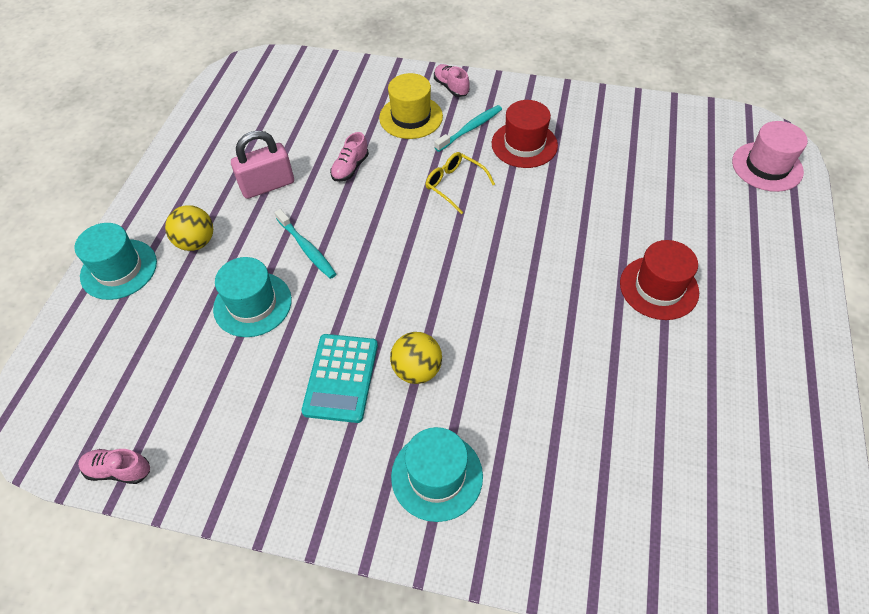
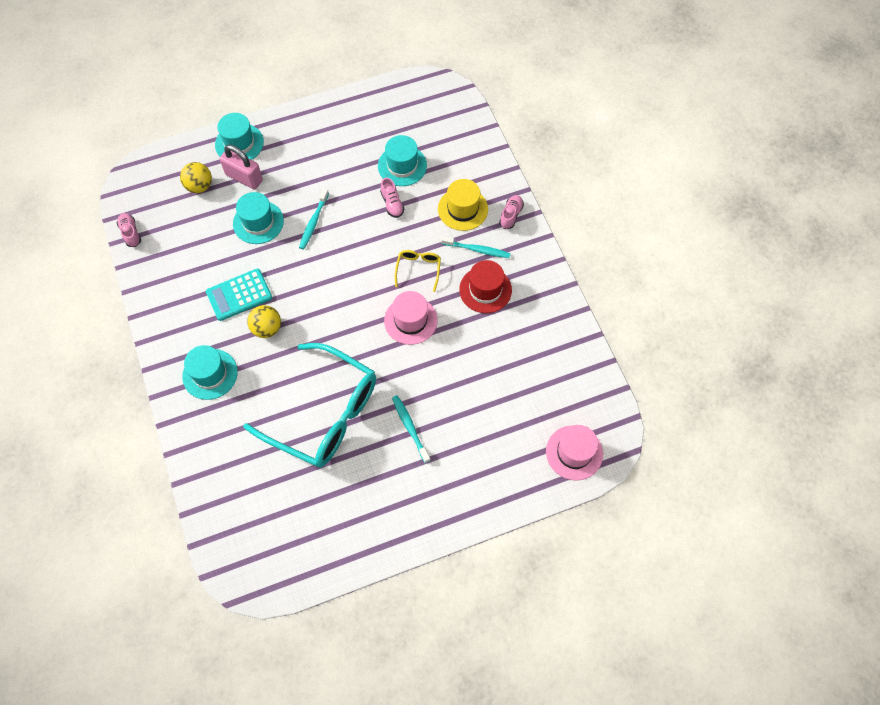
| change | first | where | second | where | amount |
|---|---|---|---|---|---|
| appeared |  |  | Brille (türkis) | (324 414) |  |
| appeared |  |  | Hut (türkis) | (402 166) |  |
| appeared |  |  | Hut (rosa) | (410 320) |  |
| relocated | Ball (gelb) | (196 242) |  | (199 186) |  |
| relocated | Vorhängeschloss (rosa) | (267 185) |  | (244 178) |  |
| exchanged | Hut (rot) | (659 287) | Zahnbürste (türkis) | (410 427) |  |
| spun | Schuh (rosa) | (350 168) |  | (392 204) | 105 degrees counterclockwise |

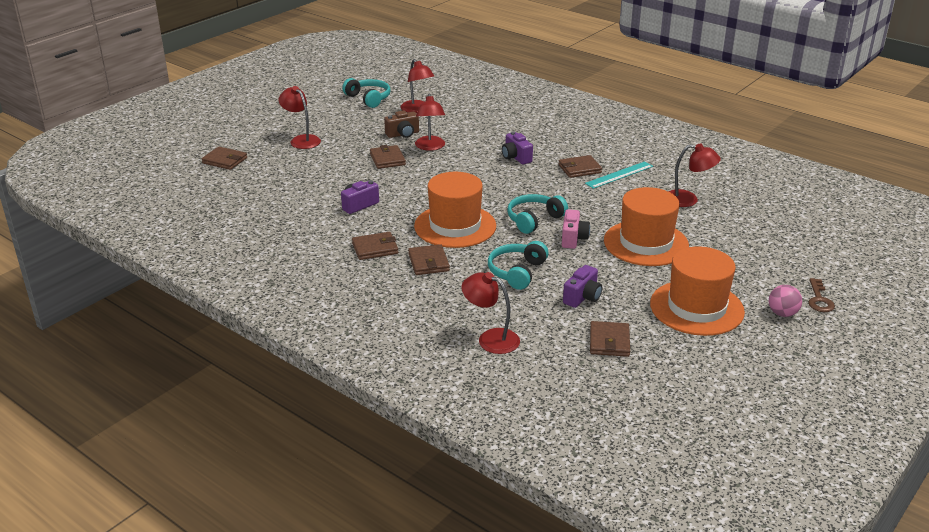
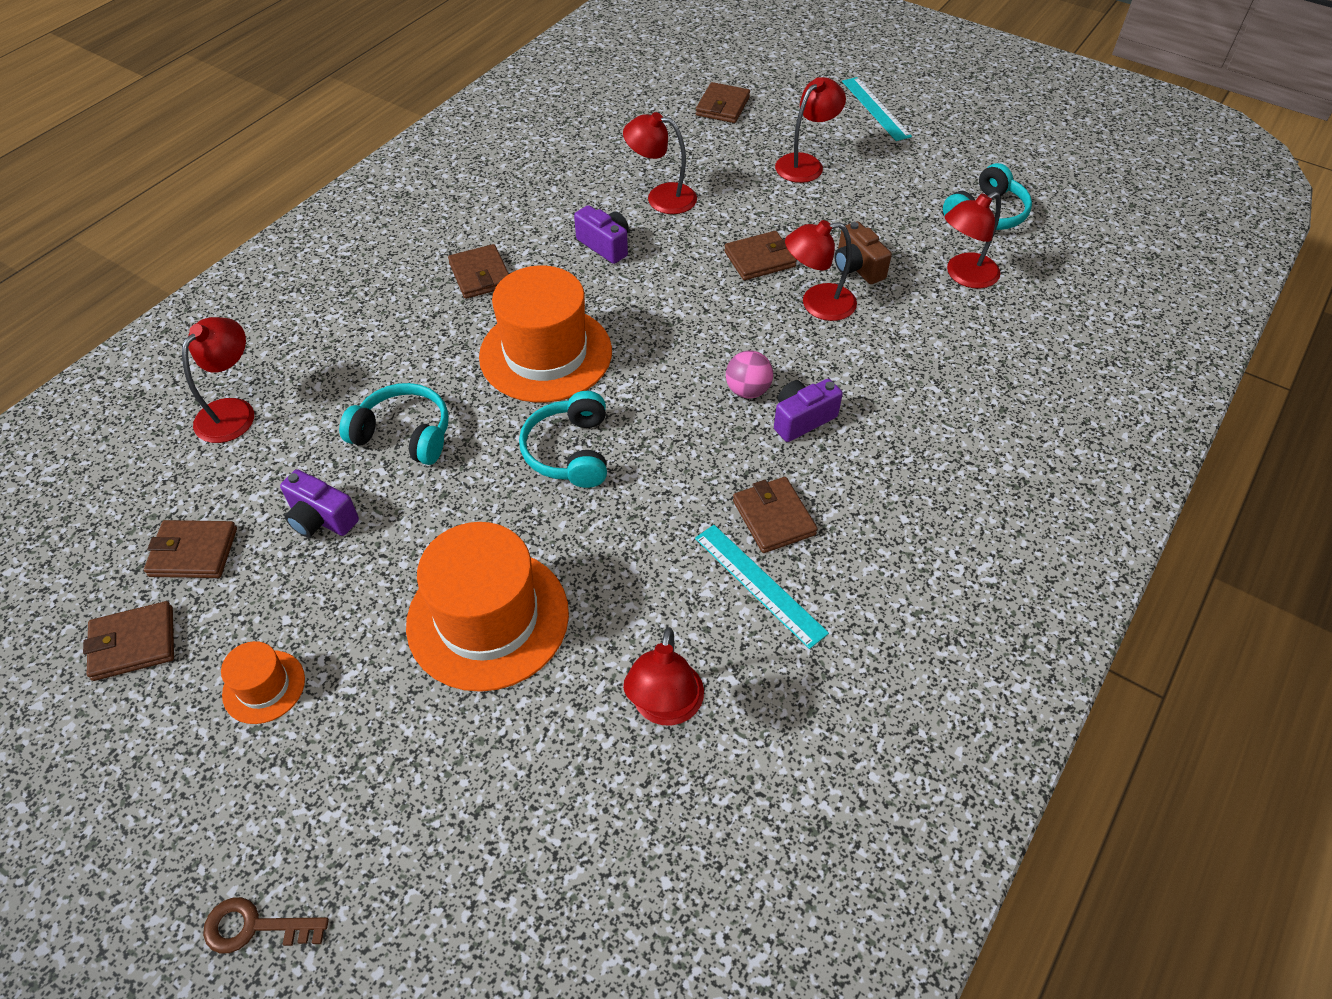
| change | first | where | second | where | amount |
|---|---|---|---|---|---|
| missing | Kamera (rosa) | (573 239) |  |  |  |
| appeared |  |  | Lampe (rot) | (661 197) |  |
| appeared |  |  | Lineal (türkis) | (875 108) |  |
| relocated | Geldbörse (braun) | (428 262) |  | (133 643) |  |
| relocated | Ball (rosa) | (782 313) |  | (747 390) |  |
| spun | Kopfhörer (türkis) | (534 220) |  | (569 451) | 135 degrees counterclockwise |
| size | Hut (orange) | (696 308) |  | (264 687) | x0.48 |

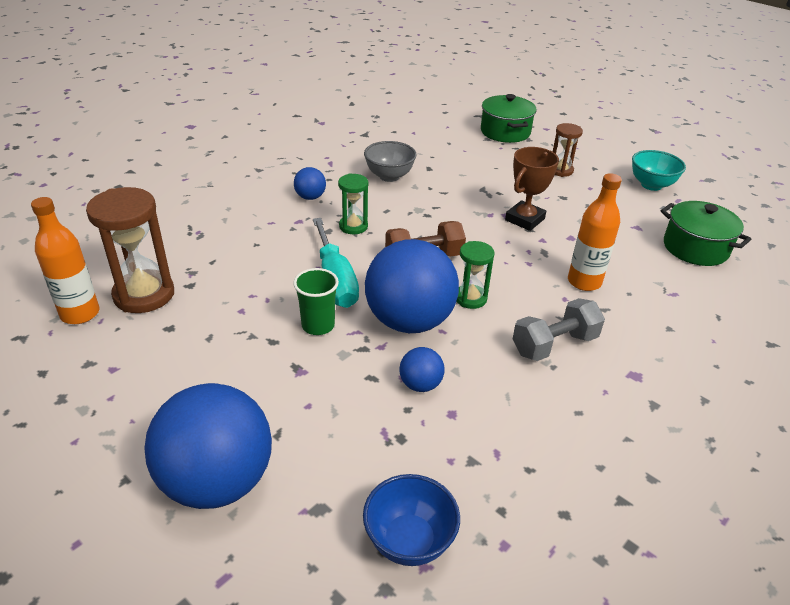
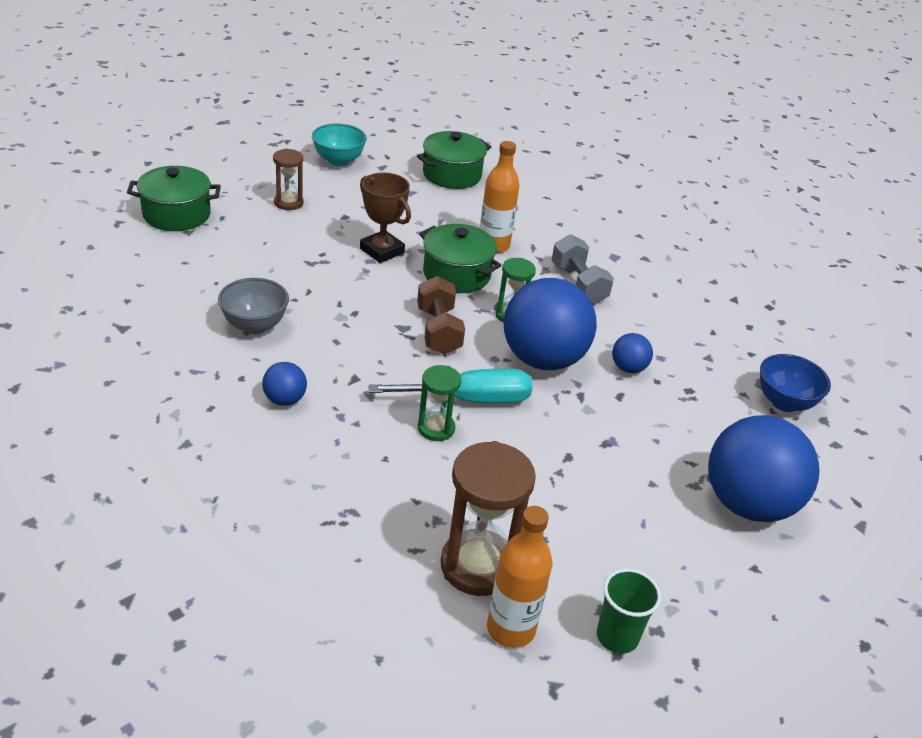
| change | first | where | second | where | amount |
|---|---|---|---|---|---|
| appeared |  |  | Kochtopf (grün) | (456 274) |  |
| relocated | Becher (grün) | (318 325) |  | (617 637) |  |
| relocated | Sanduhr (grün) | (353 226) |  | (436 428) |  |

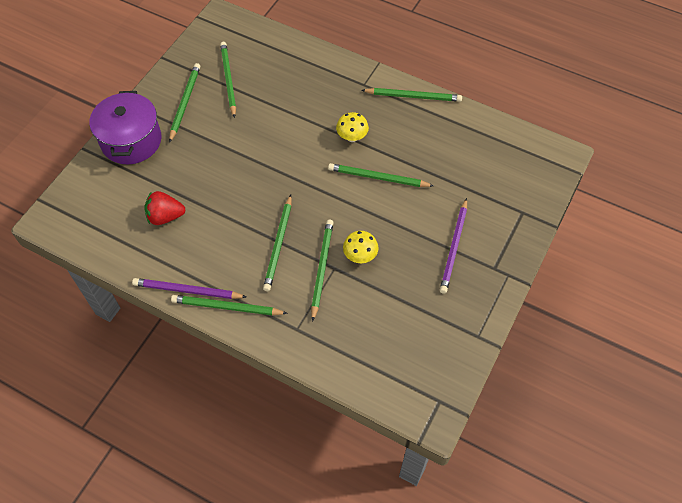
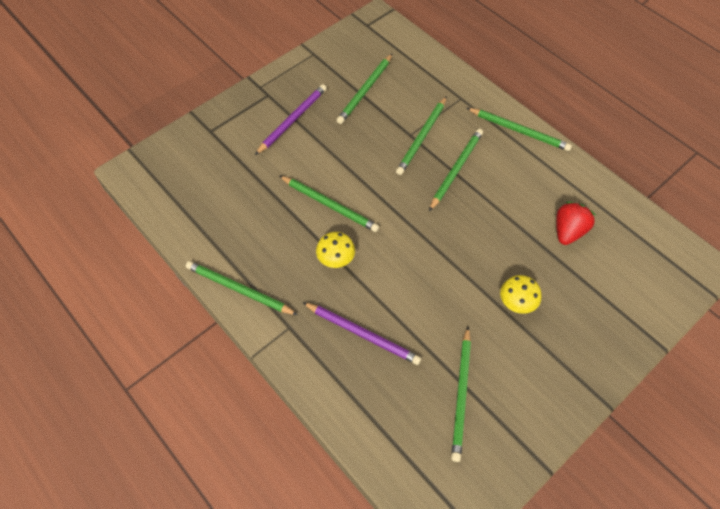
| change | first | where | second | where | amount |
|---|---|---|---|---|---|
| missing | Kochtopf (lila) | (131 140) |  |  |  |
| relocated | Bleistift (lila) | (187 290) |  | (362 334) |  |
| relocated | Bleistift (grün) | (185 102) |  | (365 90) |  |
| relocated | Pilz (gelb) | (360 256) |  | (516 303) |  |
| spun | Erdbeere (rot) | (165 216) |  | (568 231) | 75 degrees counterclockwise |

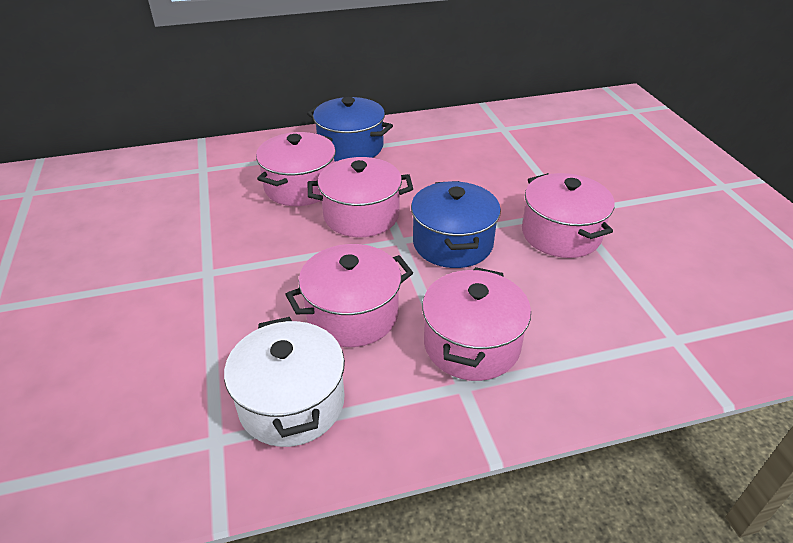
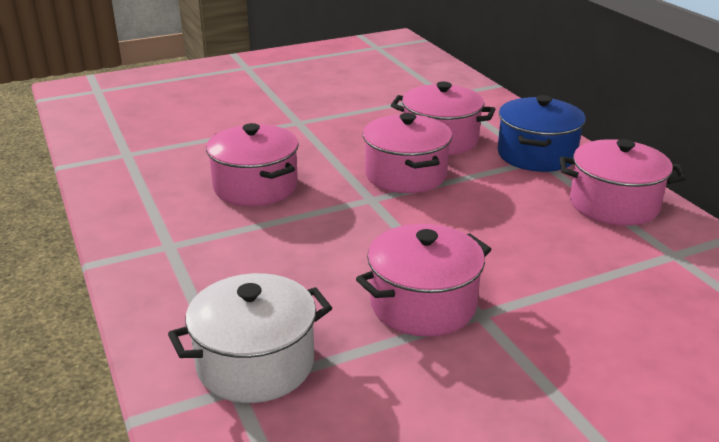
| change | first | where | second | where | amount |
|---|---|---|---|---|---|
| missing | Kochtopf (blau) | (452 243) |  |  |  |
| relocated | Kochtopf (weiß) | (292 403) |  | (255 363) |  |
| relocated | Kochtopf (rosa) | (471 344) |  | (613 204) |  |

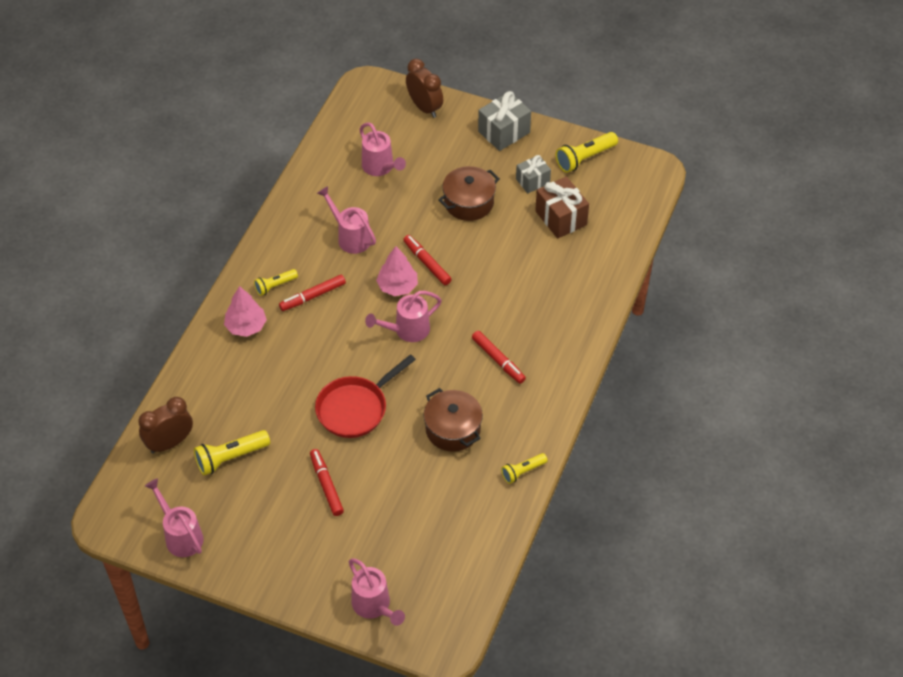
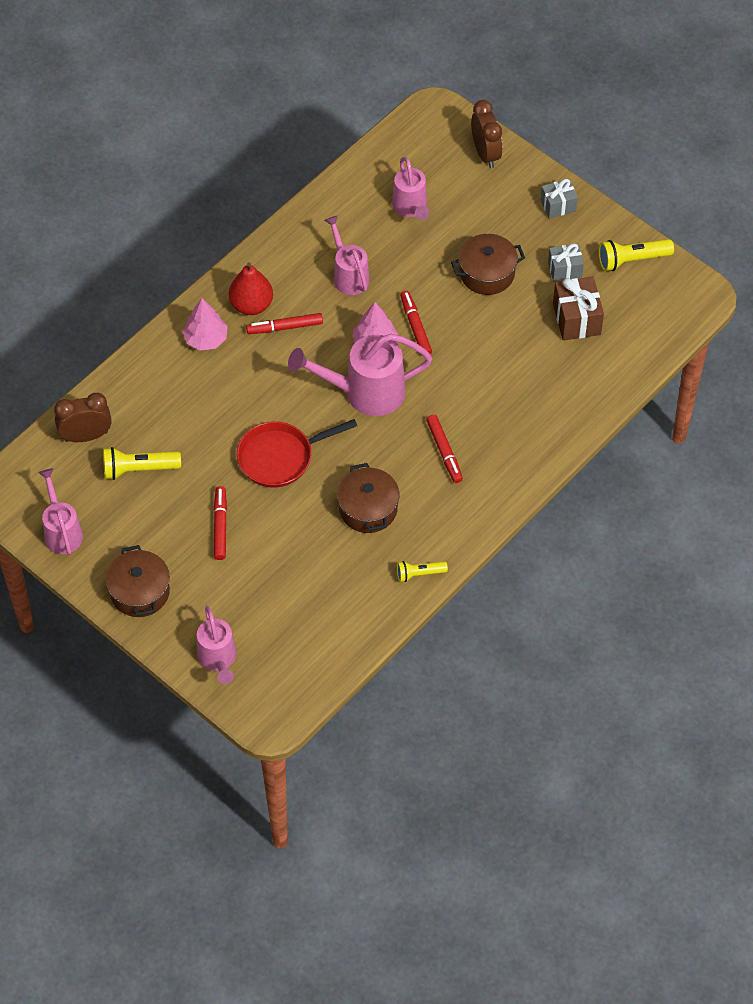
| change | first | where | second | where | amount |
|---|---|---|---|---|---|
| appeared |  |  | Kochtopf (braun) | (140 592) |  |
| exchanged | Taschenlampe (gelb) | (275 286) | Birne (rot) | (251 305) |  |
| size | Gießkanne (rosa) | (407 330) |  | (365 392) | x1.60 |
| size | Geschenk (grau) | (504 132) |  | (558 205) | x0.65 |

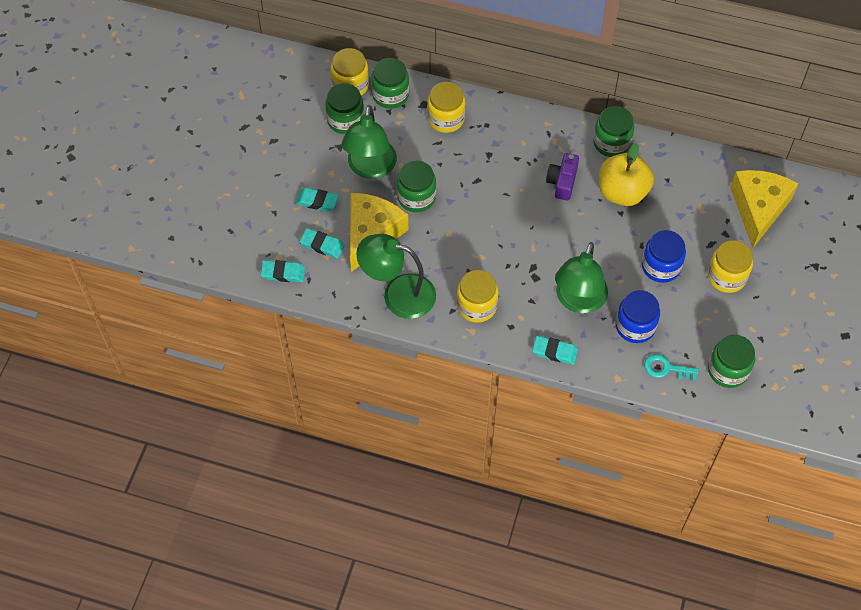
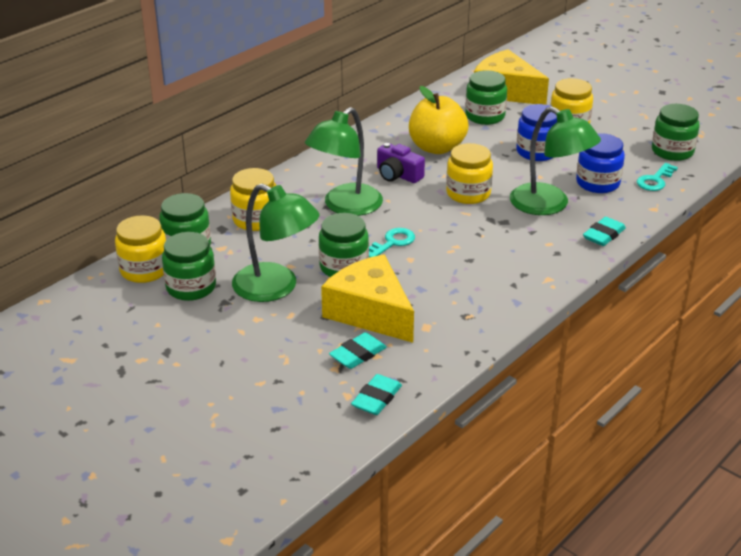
| change | first | where | second | where | amount |
|---|---|---|---|---|---|
| missing | Radiergummi (türkis) | (317 201) |  |  |  |
| appeared |  |  | Schlüssel (türkis) | (392 243) |  |
| relocated | Lampe (grün) | (398 294) |  | (345 206) |  |
| relocated | Einmachglas (gelb) | (476 306) |  | (468 193) |  |
| relocated | Einmachglas (grün) | (611 143) |  | (485 116) |  |

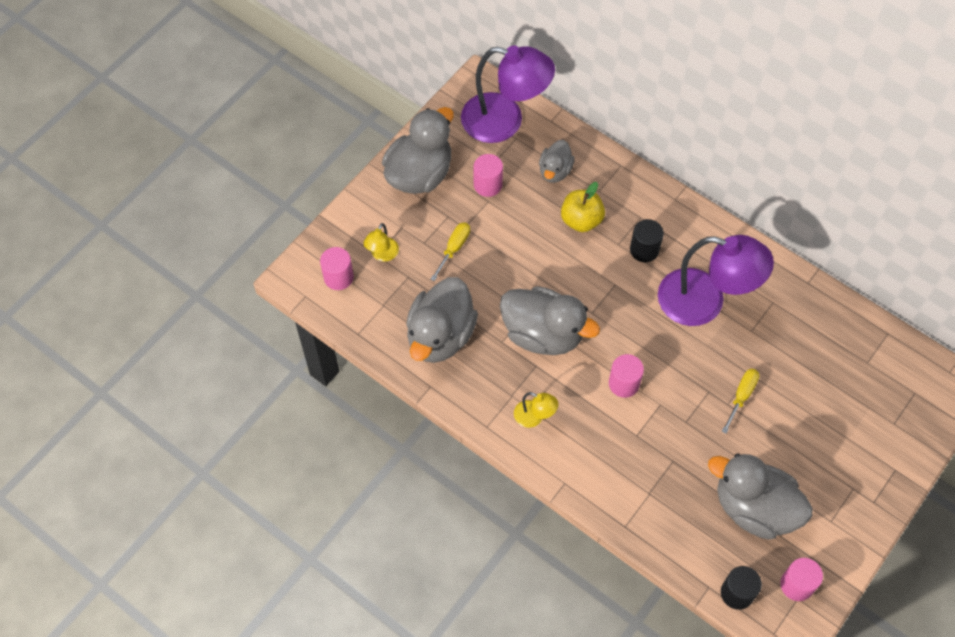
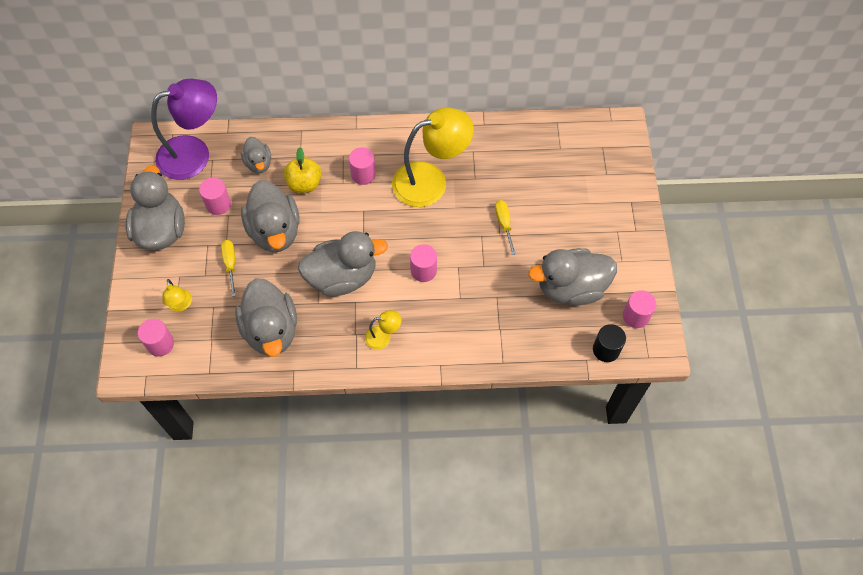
| change | first | where | second | where | amount |
|---|---|---|---|---|---|
| appeared |  |  | Ente (grau) | (275 231) |  |
| colour | Vollzylinder (schwarz) | (644 250) | Vollzylinder (rosa) | (363 174) |  |
| colour | Lampe (lila) | (705 302) | Lampe (gelb) | (430 181) |  |

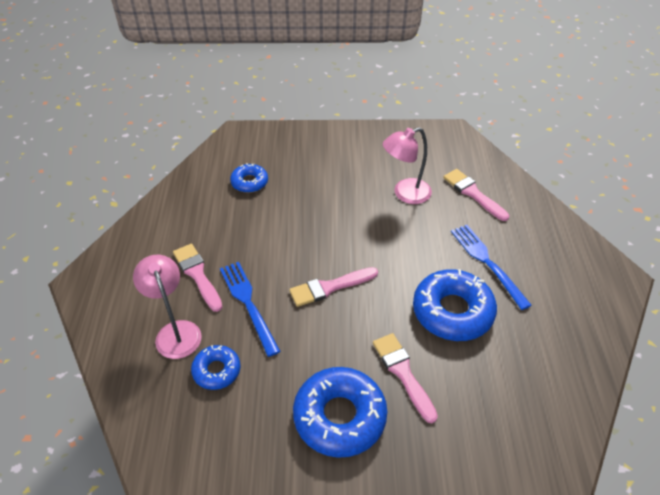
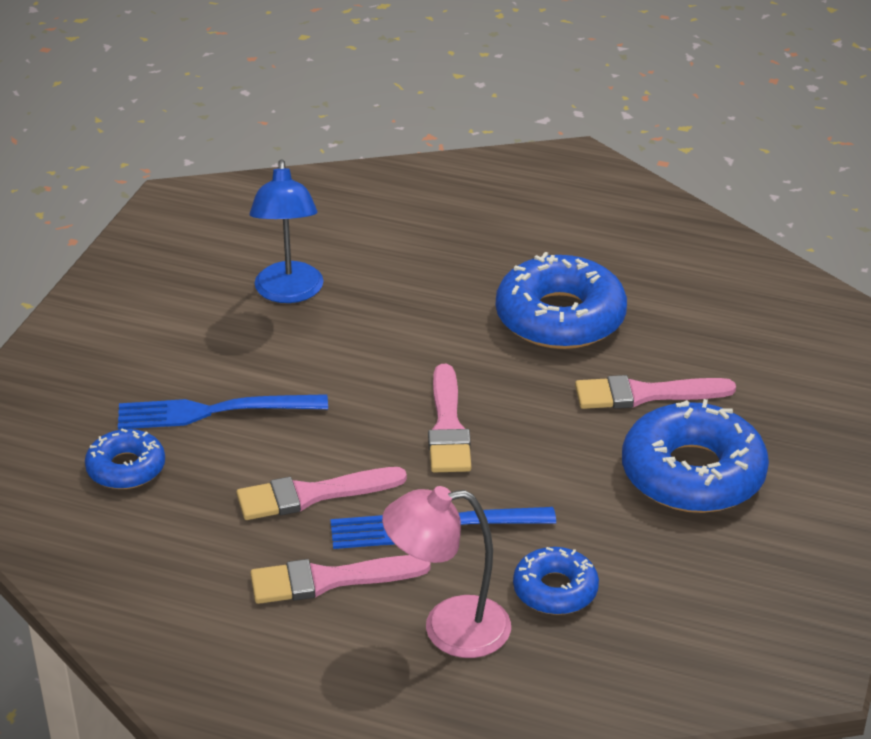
| change | first | where | second | where | amount |
|---|---|---|---|---|---|
| relocated | Pinsel (rosa) | (473 193) |  | (312 495) |  |
| relocated | Gabel (blau) | (486 262) |  | (212 412) |  |
| colour | Lampe (rosa) | (405 194) | Lampe (blau) | (289 293) |  |

